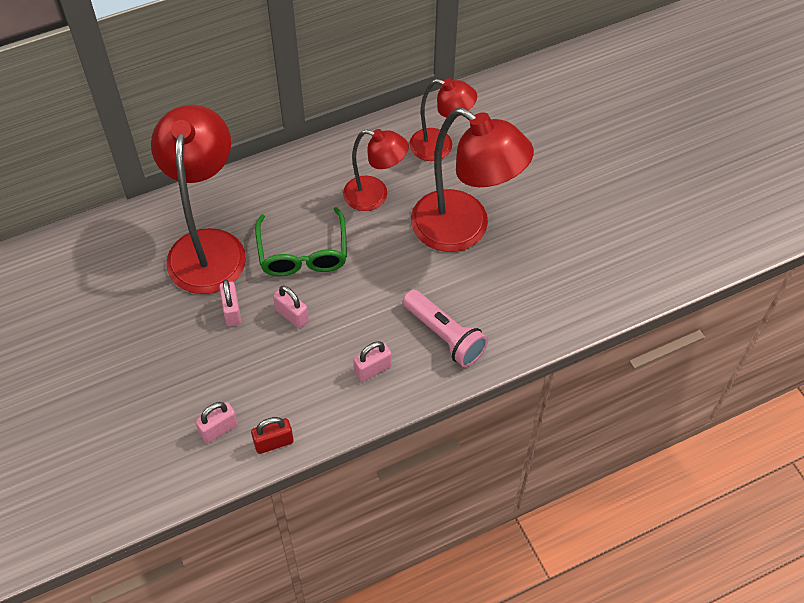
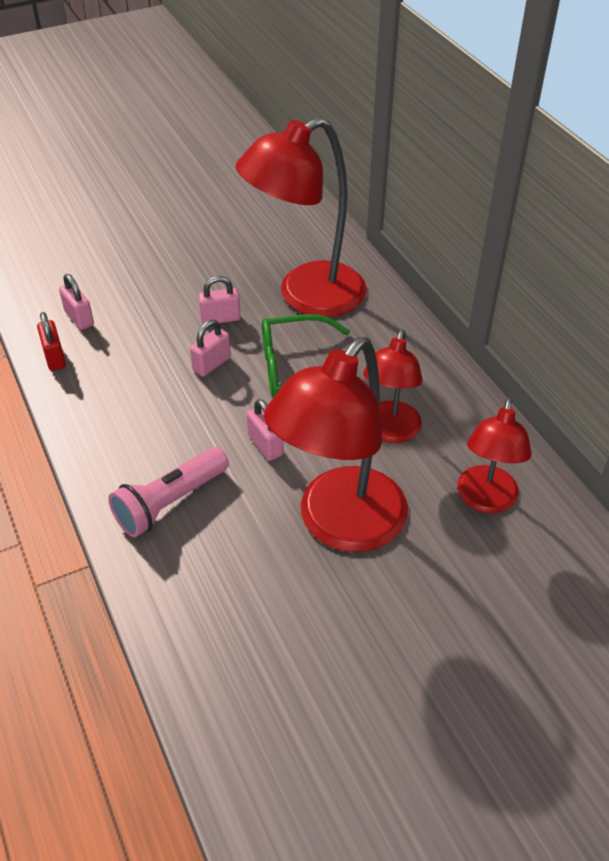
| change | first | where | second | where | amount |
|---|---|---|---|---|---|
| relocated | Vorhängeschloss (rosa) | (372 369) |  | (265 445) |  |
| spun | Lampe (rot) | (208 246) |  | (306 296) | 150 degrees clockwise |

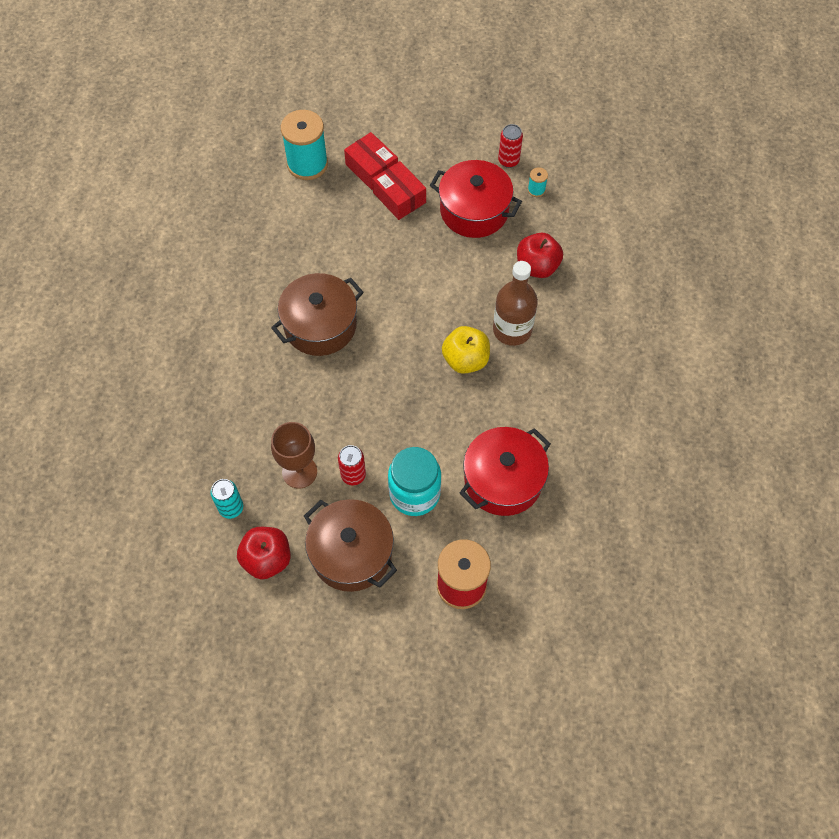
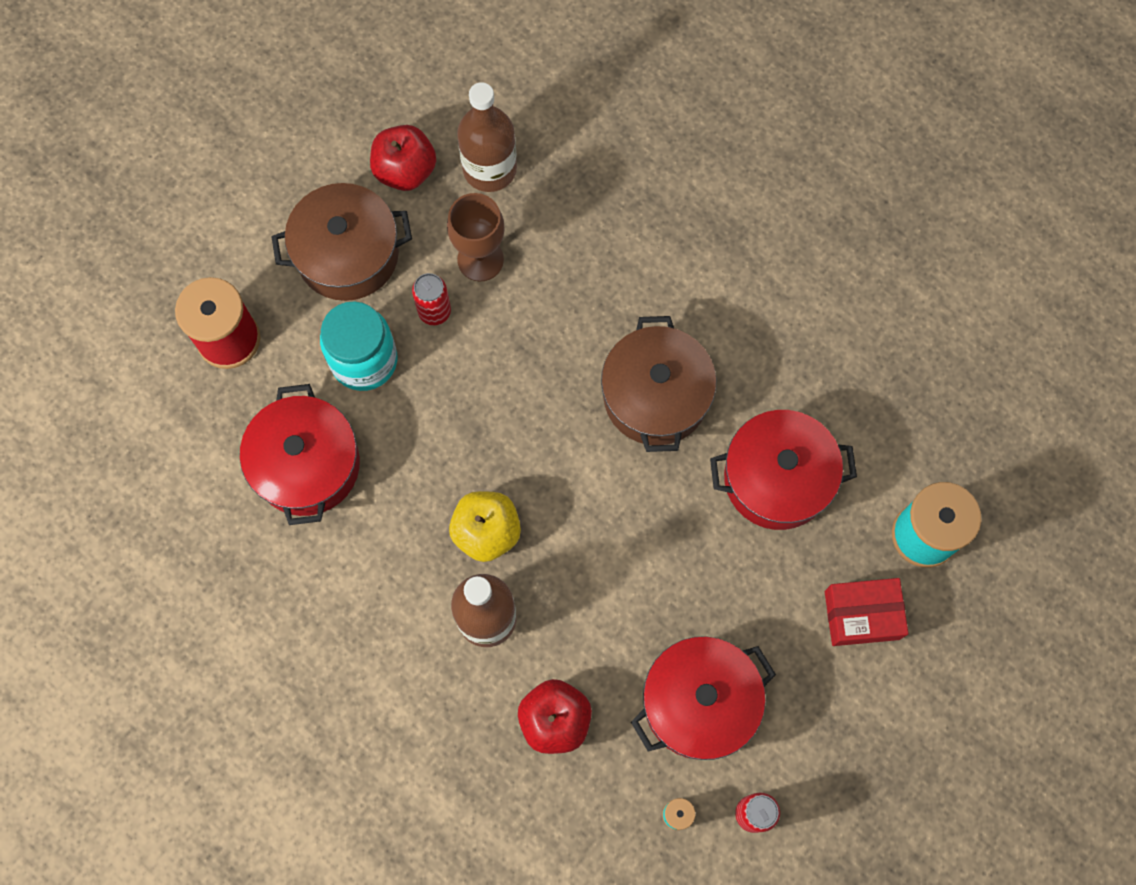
| change | first | where | second | where | amount |
|---|---|---|---|---|---|
| missing | Schachtel (rot) | (399 198) |  |  |  |
| appeared |  |  | Kochtopf (rot) | (777 478) |  |
| exchanged | Dose (türkis) | (231 508) | Flasche (braun) | (489 169) |  |

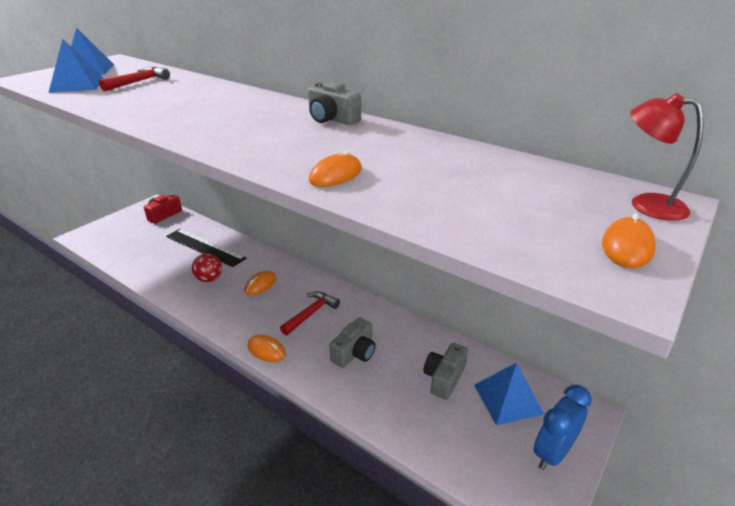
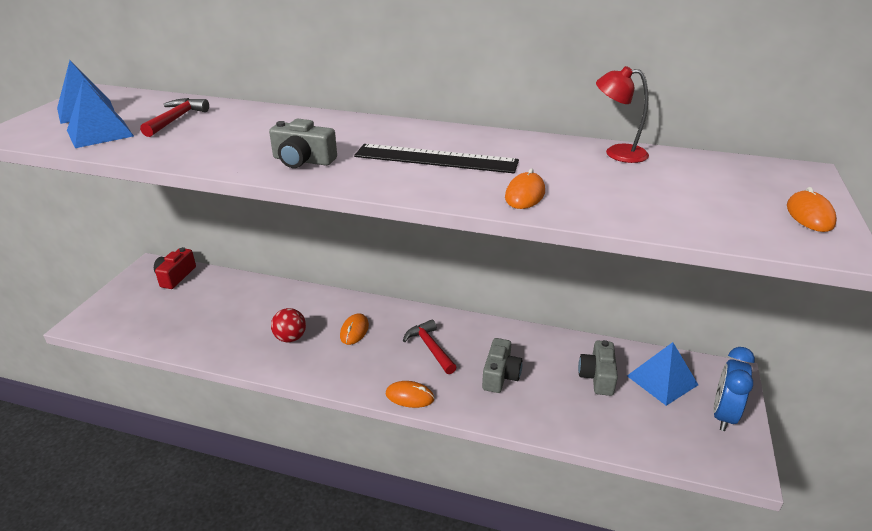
| change | first | where | second | where | amount |
|---|---|---|---|---|---|
| relocated | Lineal (schwarz) | (205 247) |  | (436 158) |  |
| relocated | Kamera (grau) | (332 119) |  | (303 160) |  |
| relocated | Lampe (rot) | (646 204) |  | (617 153) |  |
| spun | Hammer (rot) | (311 313) |  | (430 348) | 45 degrees counterclockwise |

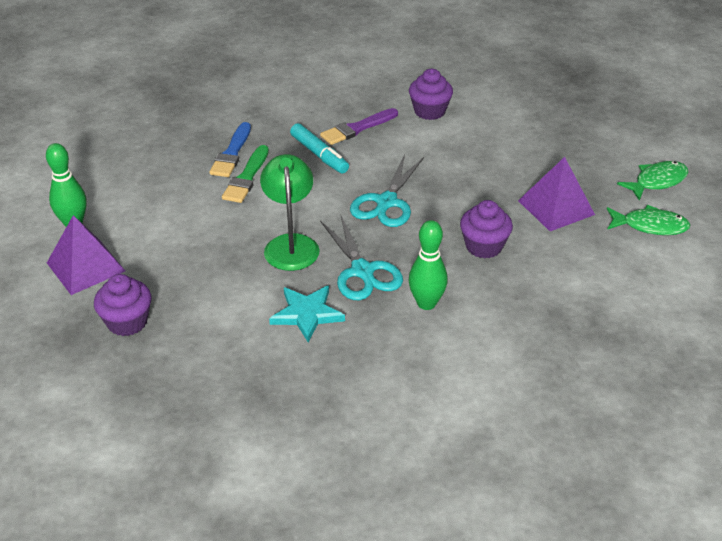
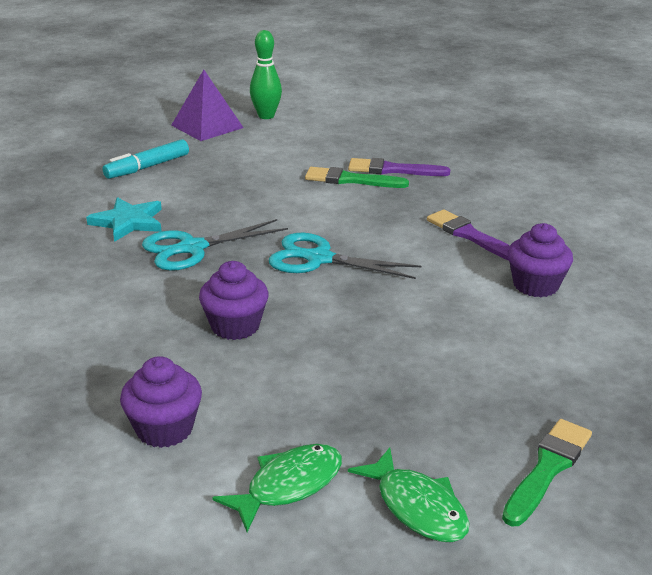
| change | first | where | second | where | amount |
|---|---|---|---|---|---|
| missing | Lampe (grün) | (291 244) |  |  |  |
| missing | Bowlingkegel (grün) | (426 303) |  |  |  |
| missing | Pyramide (lila) | (556 207) |  |  |  |
| appeared |  |  | Pinsel (grün) | (547 468) |  |
| relocated | Muffin (lila) | (127 322) |  | (164 429) |  |
| relocated | Filzstift (türkis) | (319 155) |  | (147 167) |  |
| colour | Pinsel (blau) | (232 153) | Pinsel (lila) | (393 170) |  |
| spun | Fisch (grün) | (650 226) |  | (288 485) | 135 degrees counterclockwise |

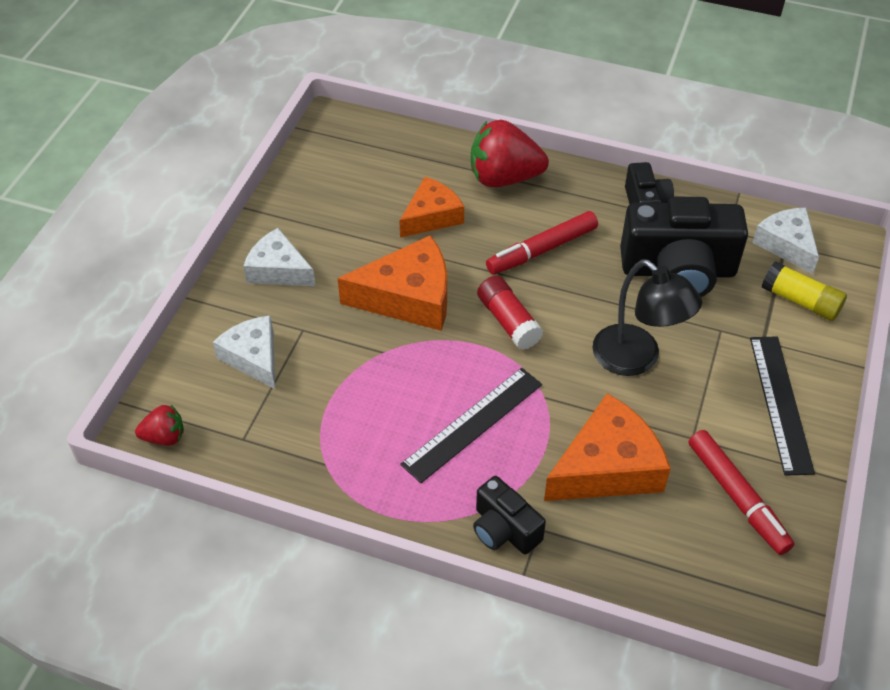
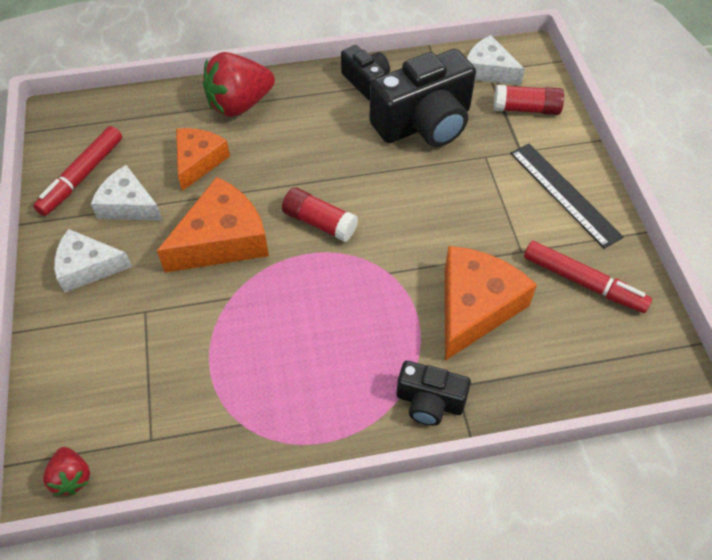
| change | first | where | second | where | amount |
|---|---|---|---|---|---|
| missing | Lineal (schwarz) | (472 423) |  |  |  |
| missing | Lampe (schwarz) | (636 359) |  |  |  |
| relocated | Käse (weiß) | (253 357) |  | (128 205) |  |
| relocated | Filzstift (rot) | (542 250) |  | (82 176) |  |
| colour | Klebestift (gelb) | (800 301) | Klebestift (rot) | (526 109) |  |
| spun | Erdbeere (rot) | (164 437) |  | (72 477) | 105 degrees clockwise |

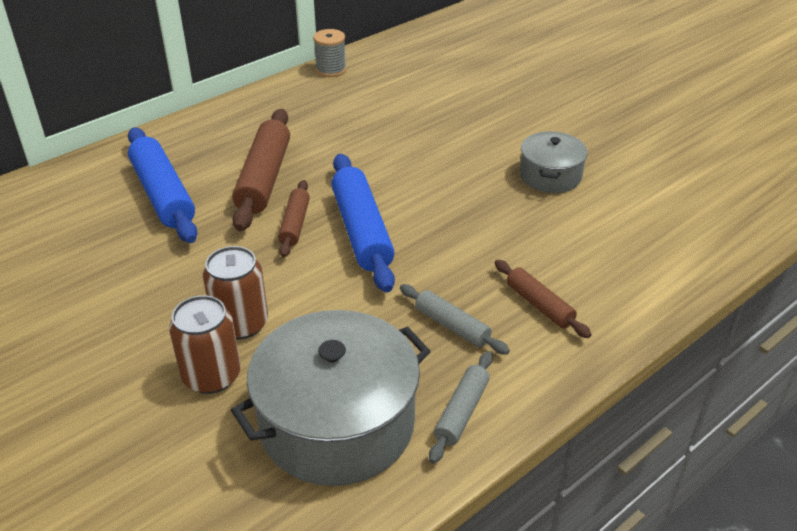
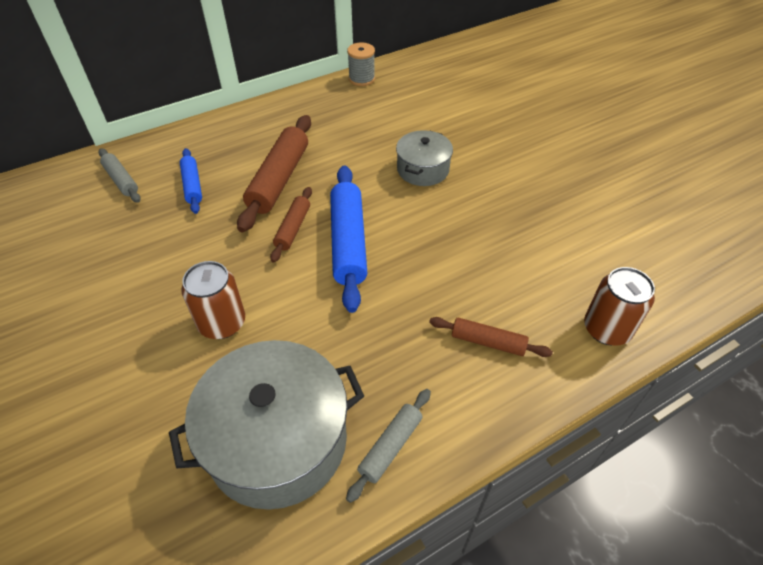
| change | first | where | second | where | amount |
|---|---|---|---|---|---|
| relocated | Dose (braun) | (211 376) |  | (607 329) |  |
| relocated | Nudelholz (grau) | (452 326) |  | (121 180) |  |
| relocated | Kochtopf (grau) | (550 176) |  | (423 169) |  |
| spun | Nudelholz (braun) | (539 305) |  | (488 342) | 45 degrees counterclockwise |
| size | Nudelholz (blau) | (163 194) |  | (192 185) | x0.56 |

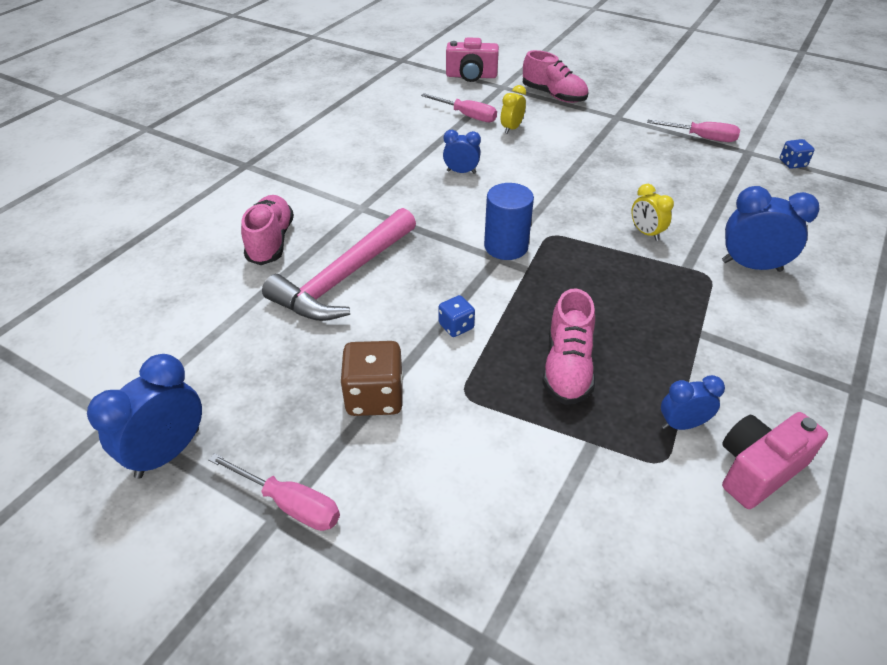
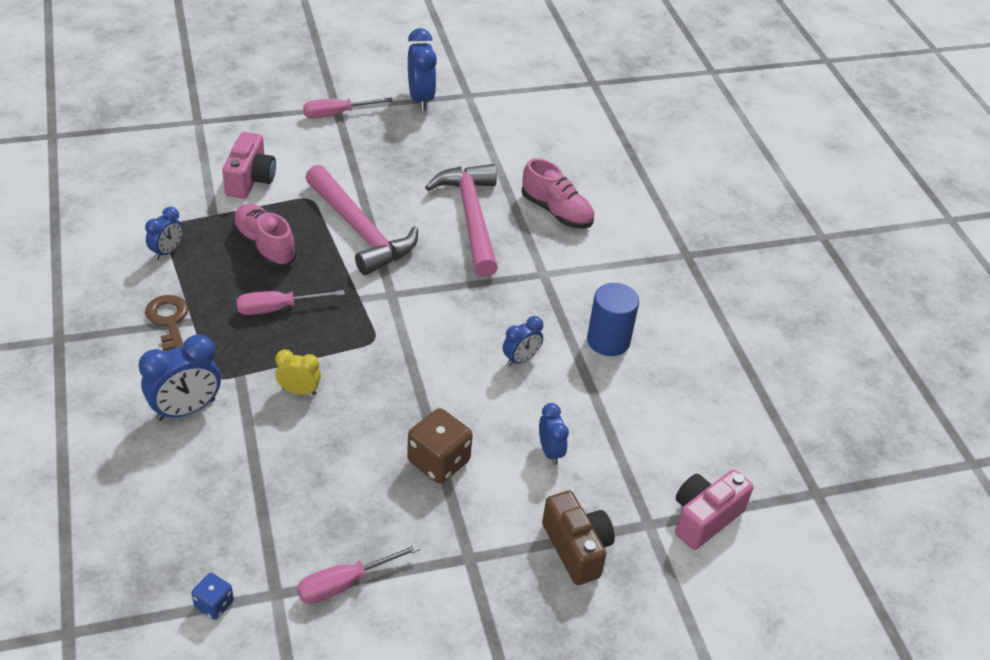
| change | first | where | second | where | amount |
|---|---|---|---|---|---|
| appeared |  |  | Schlüssel (braun) | (169 322) |  |
| relocated | Spielwürfel (braun) | (374 397) |  | (438 461) |  |
| relocated | Schraubenzieher (rosa) | (467 116) |  | (277 308) |  |
| relocated | Vollzylinder (blau) | (506 246) |  | (608 341) |  |
| relocated | Kamera (rosa) | (757 469) |  | (250 180) |  |
| exchanged | Spielwürfel (blau) | (456 326) | Hammer (rosa) | (360 230) |  |
| exchanged | Schuh (rosa) | (553 95) | Kamera (braun) | (576 548) |  |
| colour | Wecker (gelb) | (511 128) | Wecker (blau) | (550 451) |  |

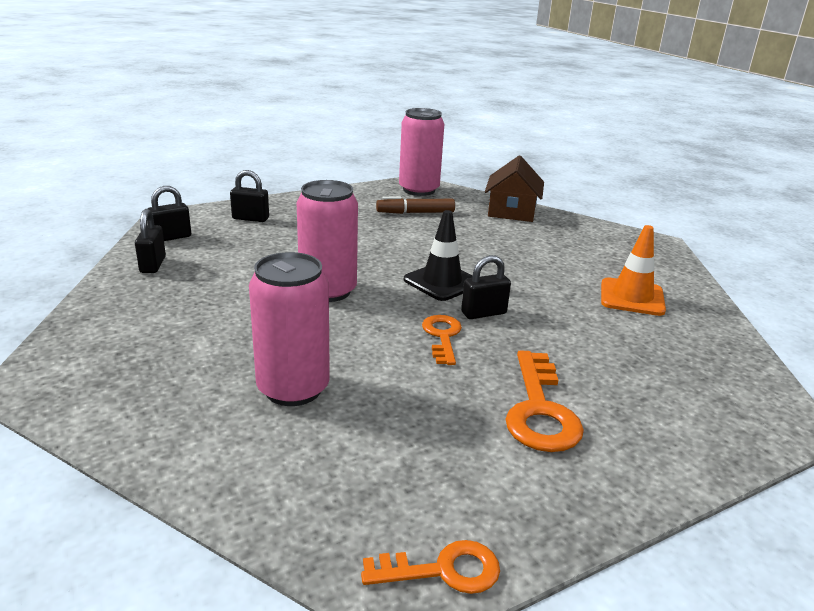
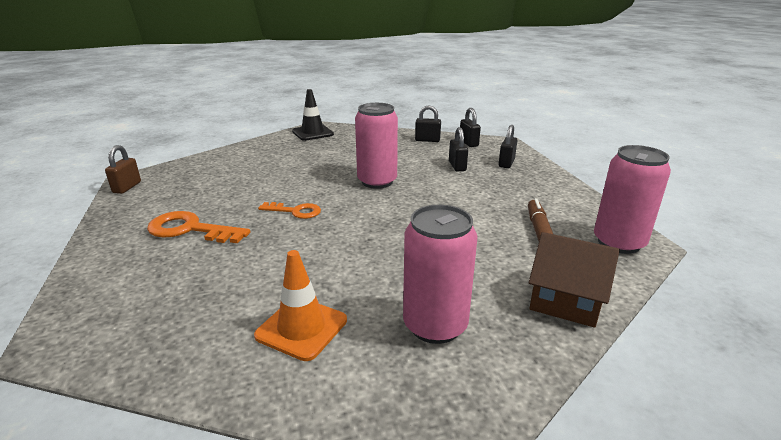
| change | first | where | second | where | amount |
|---|---|---|---|---|---|
| relocated | Dose (rosa) | (293 388) |  | (435 325) |  |
| relocated | Leitkegel (schwarz) | (442 282) |  | (312 133) |  |
| relocated | Vorhängeschloss (schwarz) | (483 313) |  | (457 166) |  |
| exchanged | Schlüssel (orange) | (443 570) | Vorhängeschloss (braun) | (127 187) |  |

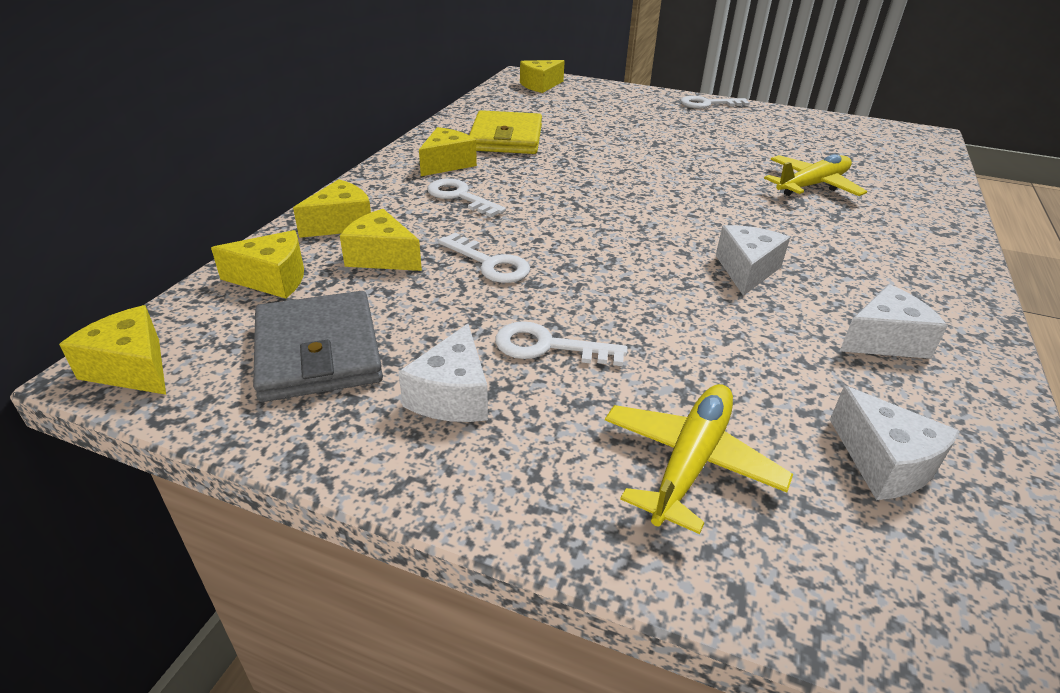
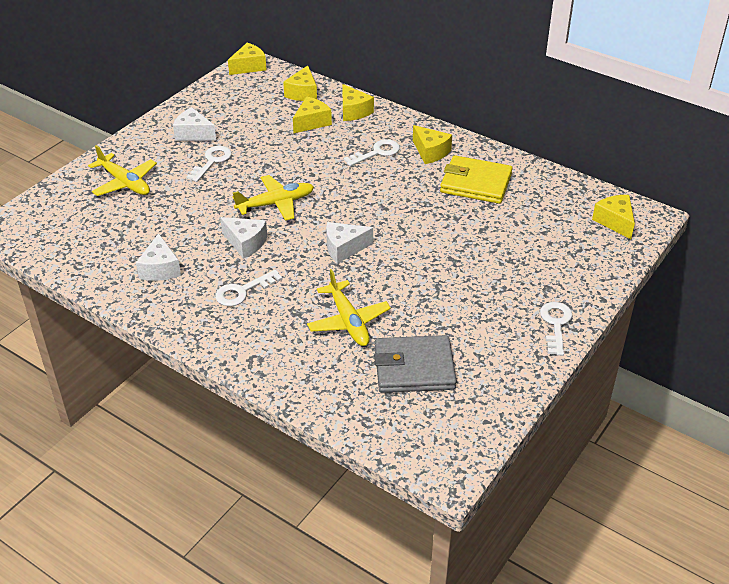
| change | first | where | second | where | amount |
|---|---|---|---|---|---|
| appeared |  |  | Flugzeug (gelb) | (275 204) |  |
| relocated | Geldbörse (grau) | (318 351) |  | (414 368) |  |
| relocated | Schlüssel (weiß) | (490 263) |  | (243 291) |  |
| relocated | Käse (weiß) | (884 463) |  | (344 248) |  |

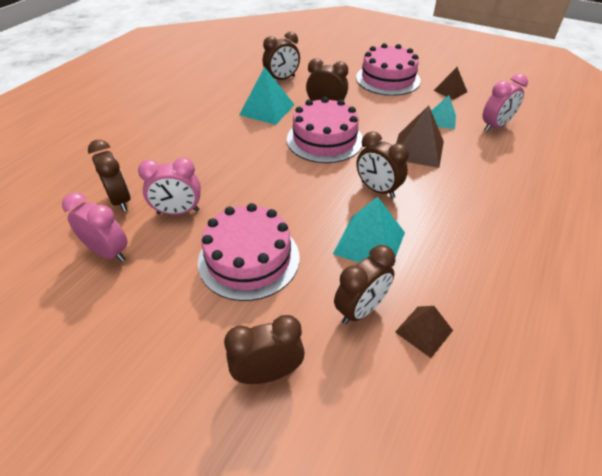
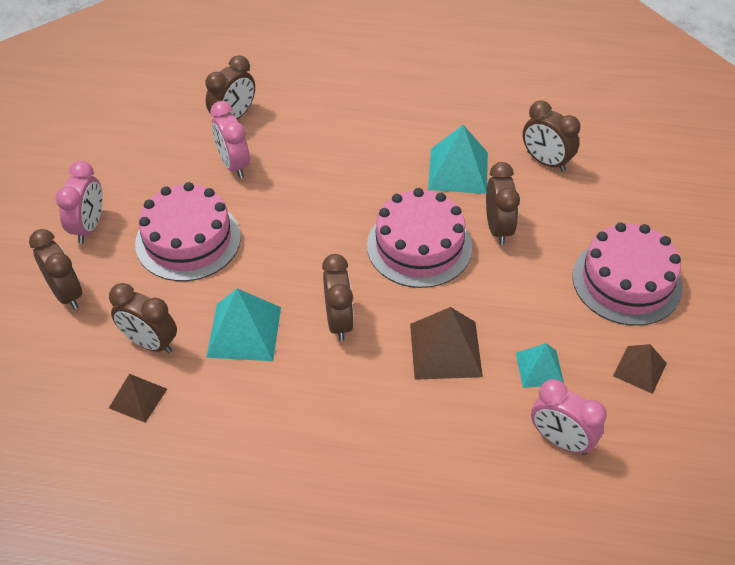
| change | first | where | second | where | amount |
|---|---|---|---|---|---|
| relocated | Wecker (rosa) | (108 252) |  | (89 227) |  |
| spun | Wecker (braun) | (377 190) |  | (339 321) | 150 degrees clockwise |

